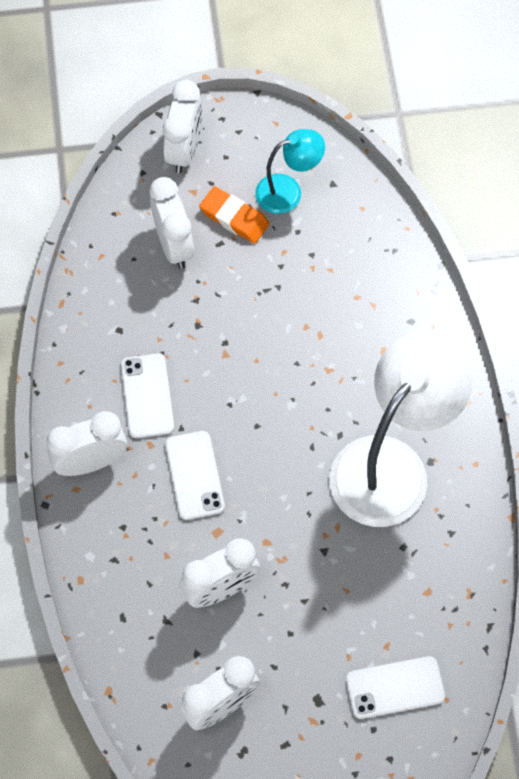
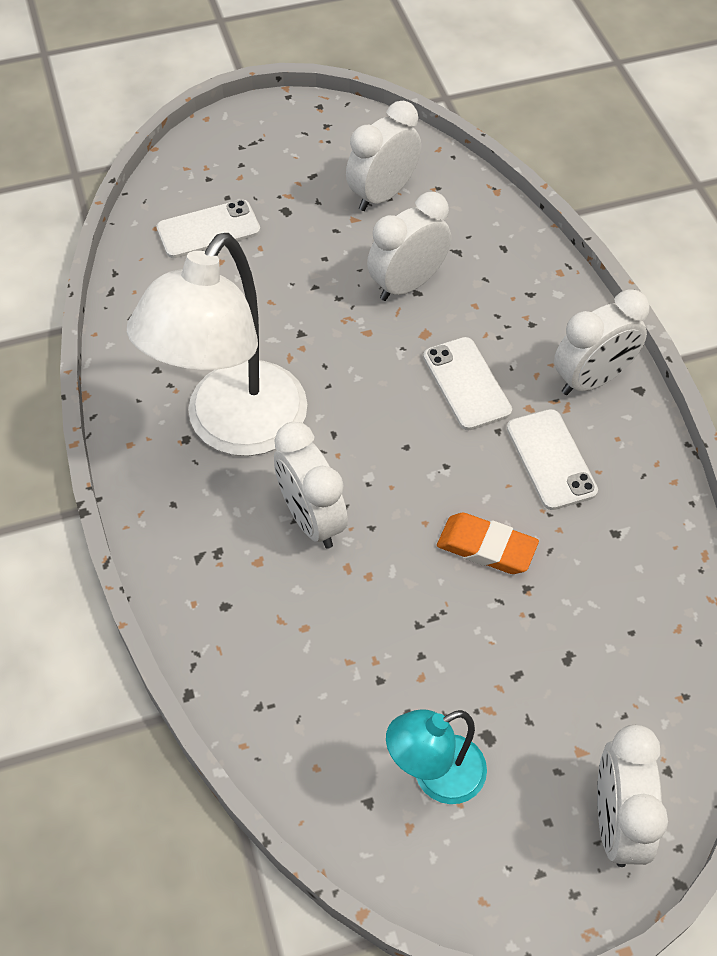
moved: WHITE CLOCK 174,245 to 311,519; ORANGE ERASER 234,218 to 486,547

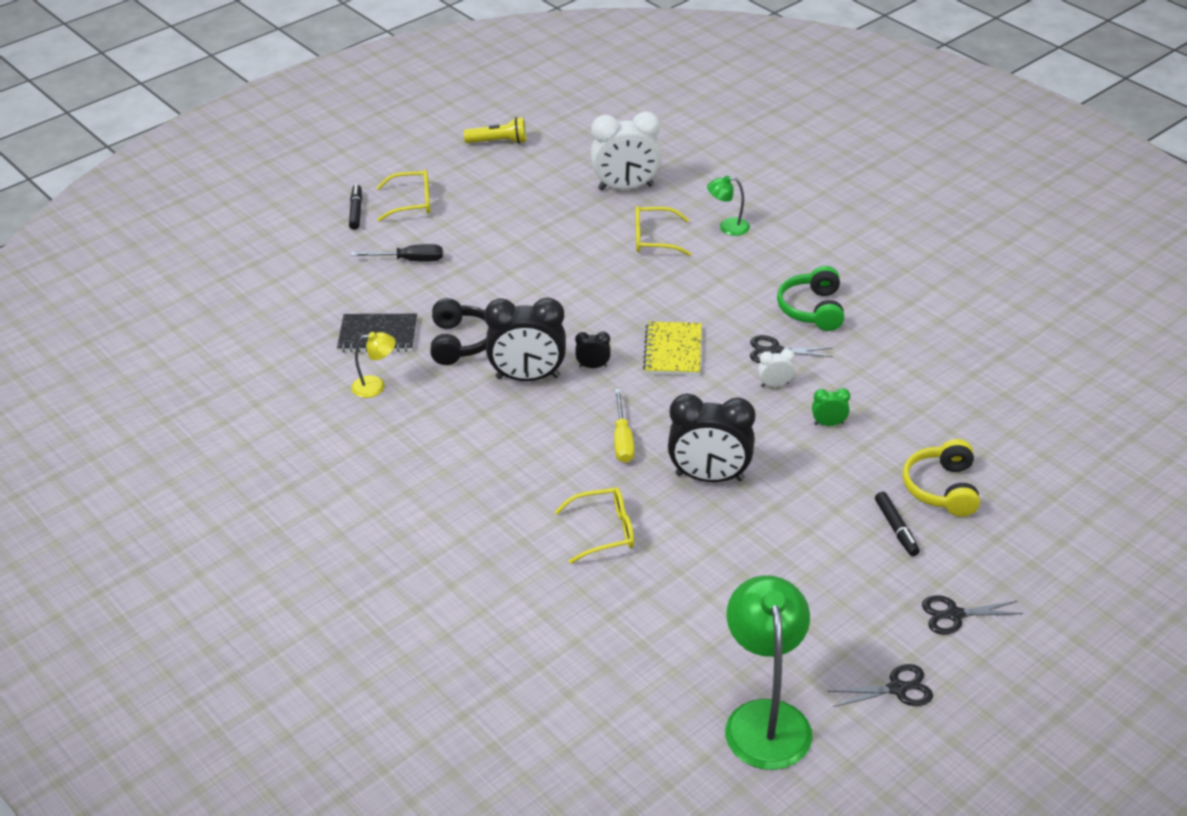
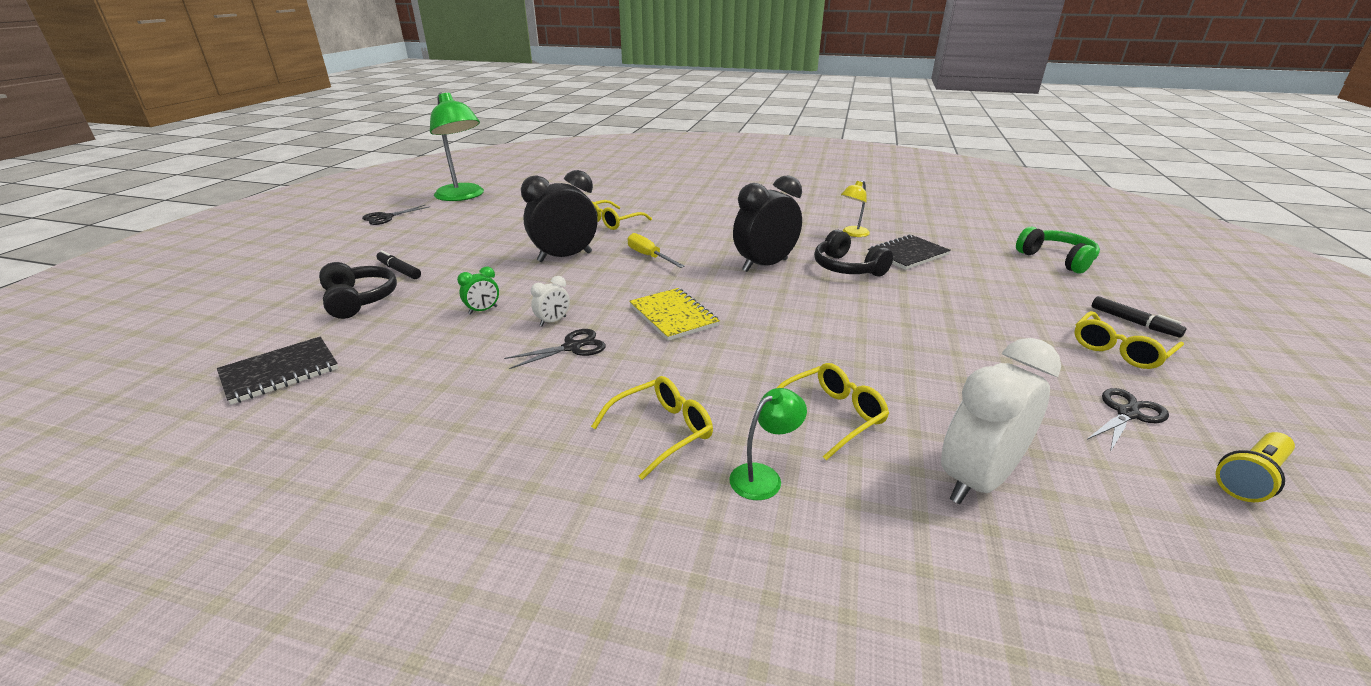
removed: BLACK SCREWDRIVER 409,260; BLACK CLOCK 593,366
added: BLACK NOTEBOOK 280,372; YELLOW GLASSES 662,431
moved: GREEN HEADPHONES 812,309 to 1056,259; BLACK SCISSORS 954,615 to 1127,414
recoloured: YELLOW HEADPHONES 942,488 to BLACK HEADPHONES 359,300

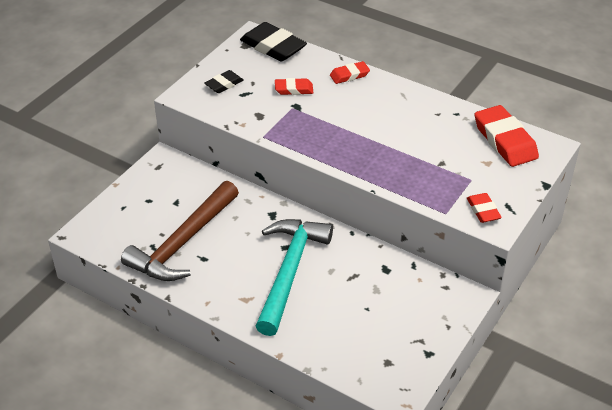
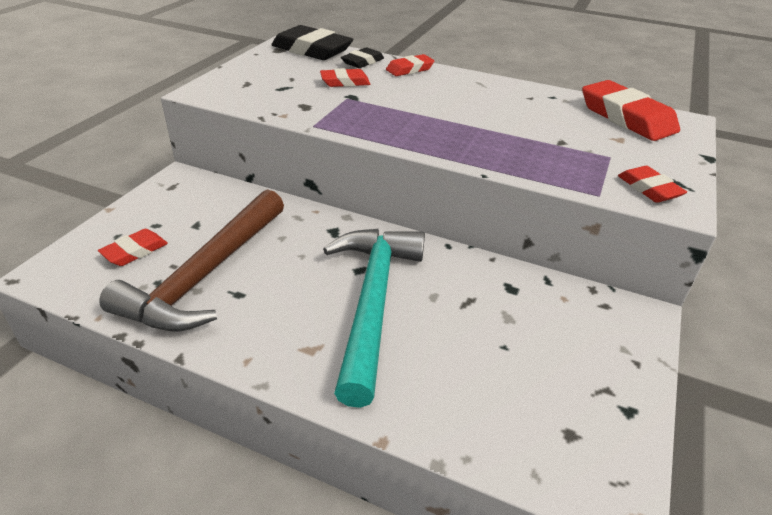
added: RED ERASER 135,251
moved: BLACK ERASER 224,84 to 362,62

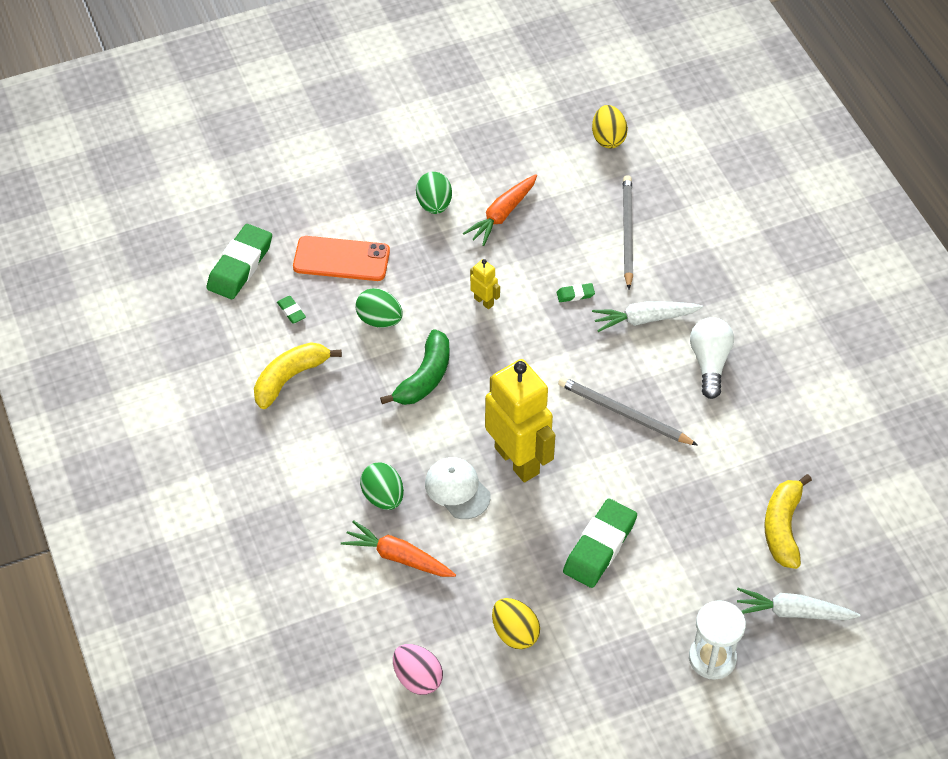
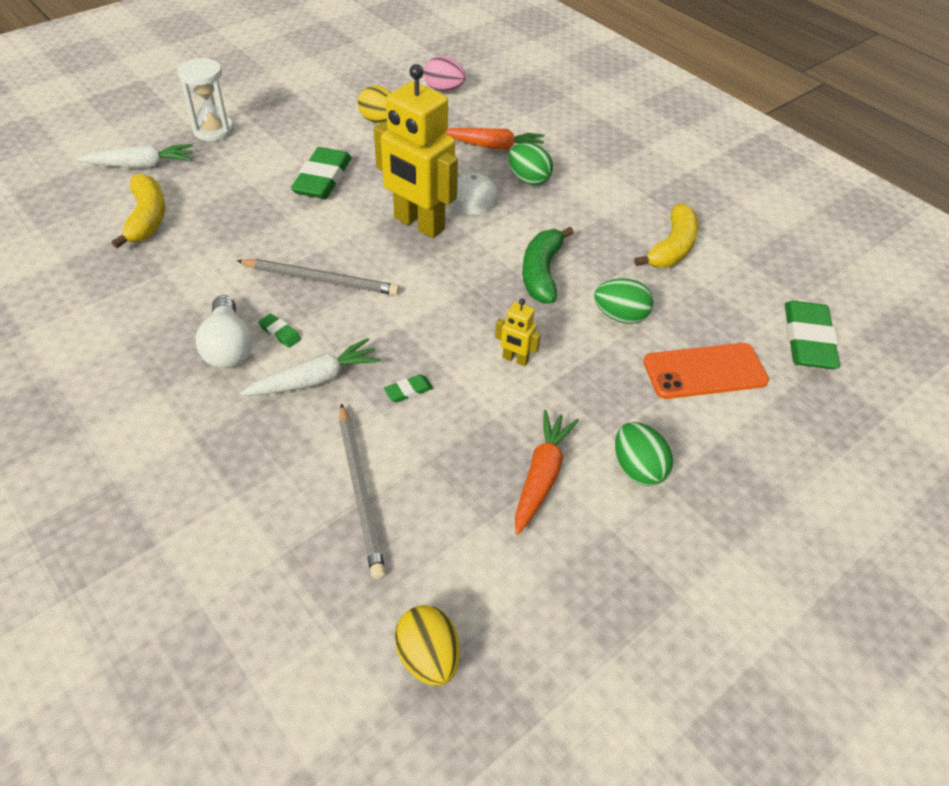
moved: GREEN ERASER 291,311 to 280,333

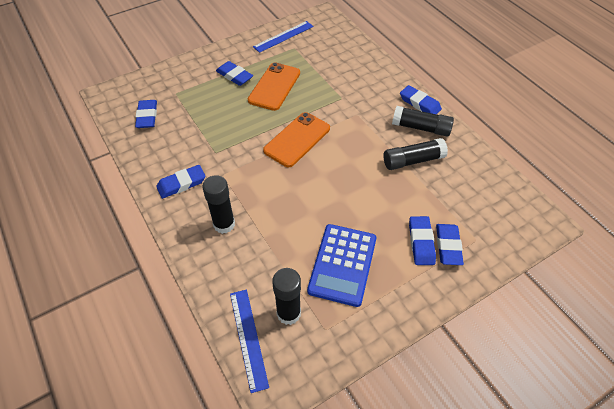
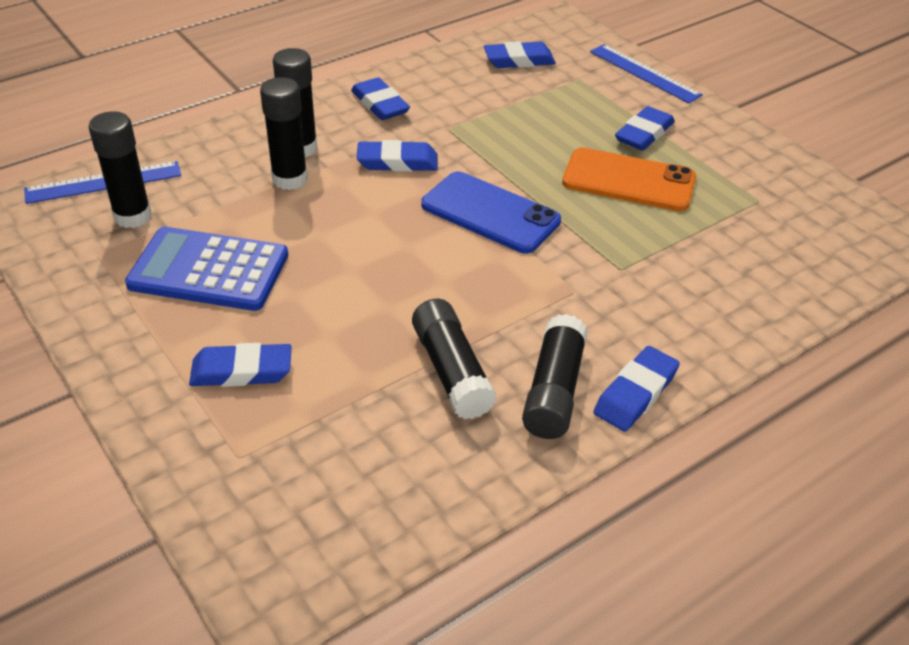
added: BLACK GLUE STICK 290,179
moved: BLUE RULER 283,36 to 644,73; BLUE ERASER 448,246 to 397,162
recoloured: ORANGE PHONE 297,139 to BLUE PHONE 490,213

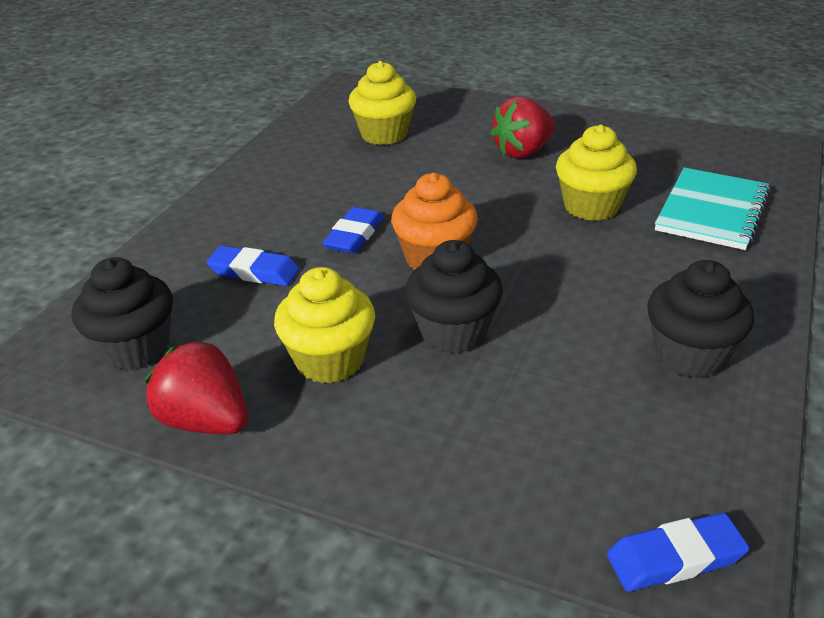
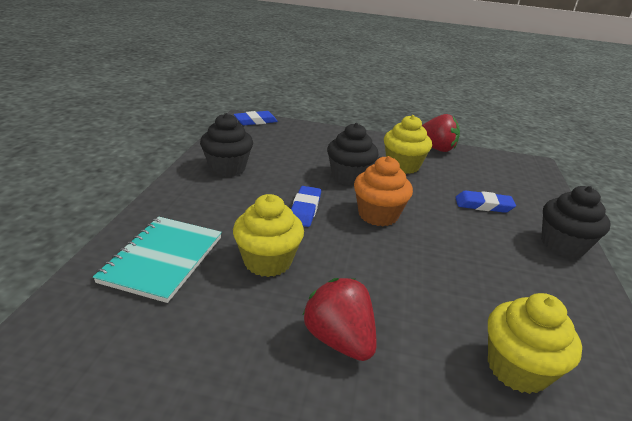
moved: BLACK CUPCAKE 135,349 to 562,245; BLUE ERASER 354,235 to 305,209
turned: RED STRAWBERRY 523,152 = 339,339 75 degrees counterclockwise

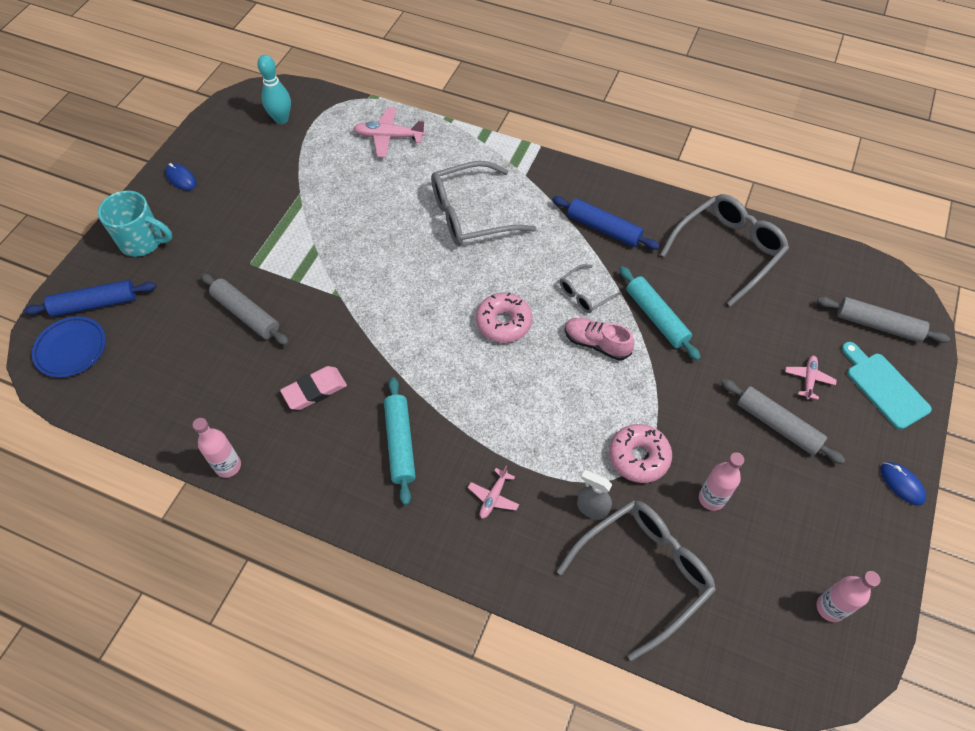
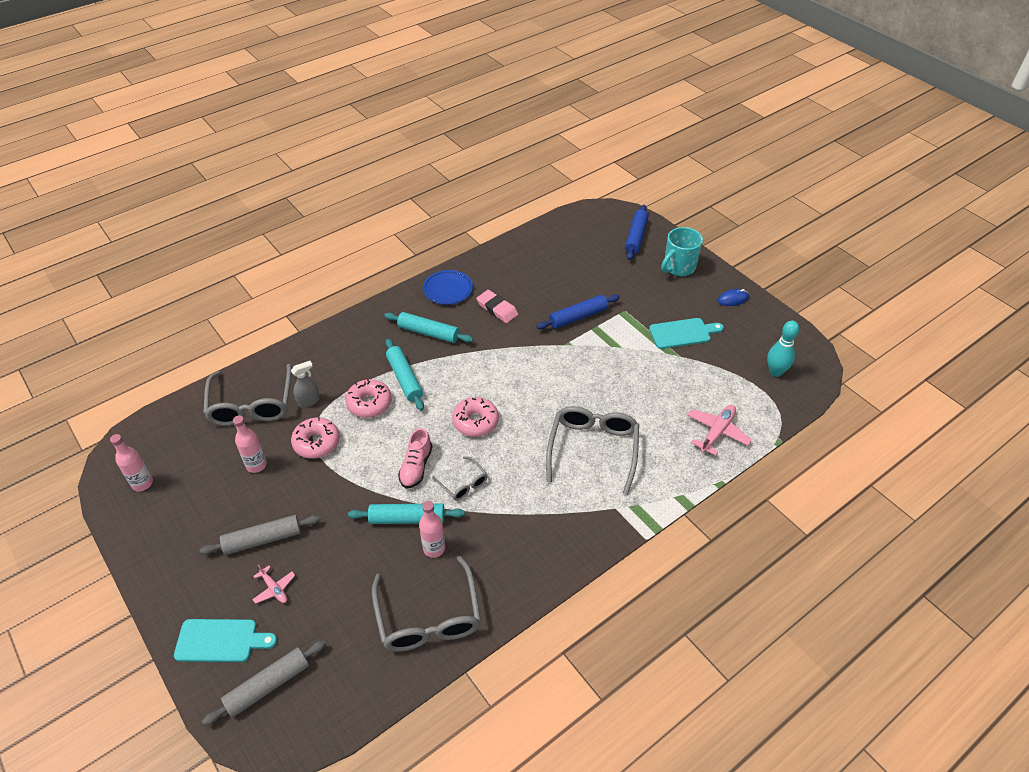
removed: GREY ROLLING PIN 246,314; PINK PLANE 493,497; BLUE MOUSE 901,484
added: PINK DONUT 369,403; TURQUOISE ROLLING PIN 404,378; TURQUOISE CUTTING BOARD 683,333
moved: BLUE PLATE 71,349 to 448,290; PINK BOTTLE 228,466 to 434,548; BLUE ROLLING PIN 603,228 to 578,317
turned: PINK ERASER 314,390 = 497,309 45 degrees counterclockwise; GREY GLASSES 585,294 = 463,483 150 degrees clockwise; PINK SHOE 596,343 = 416,467 135 degrees clockwise

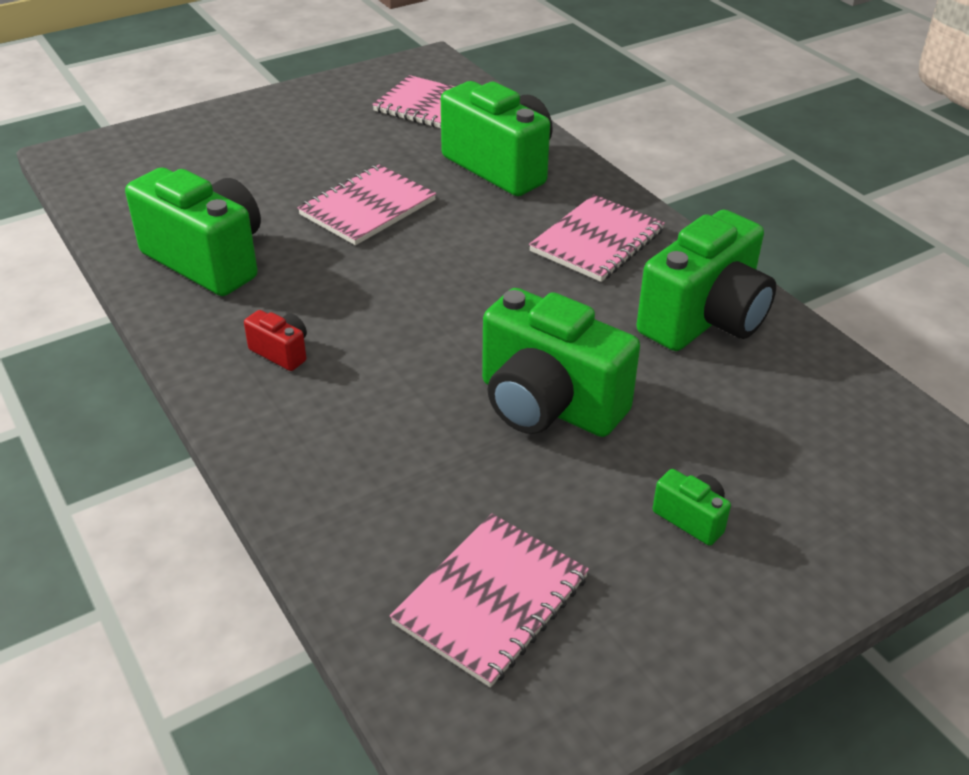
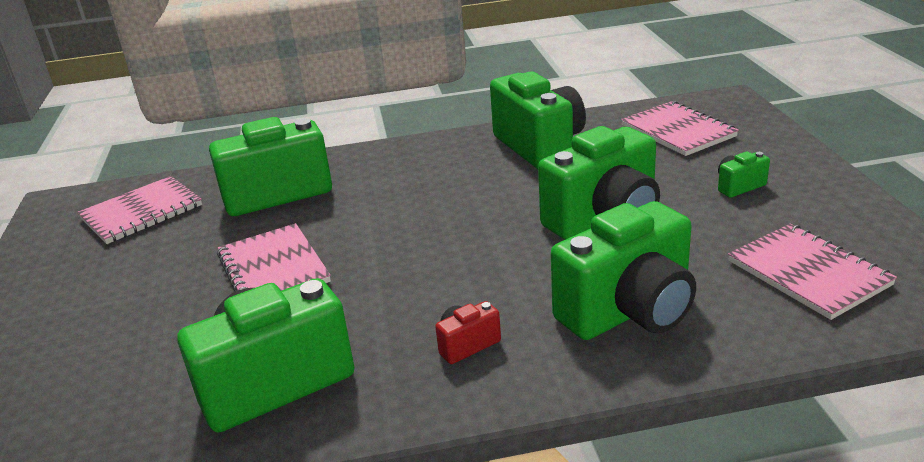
added: GREEN CAMERA 629,311
moved: PINK NOTEBOOK 597,241 to 678,131

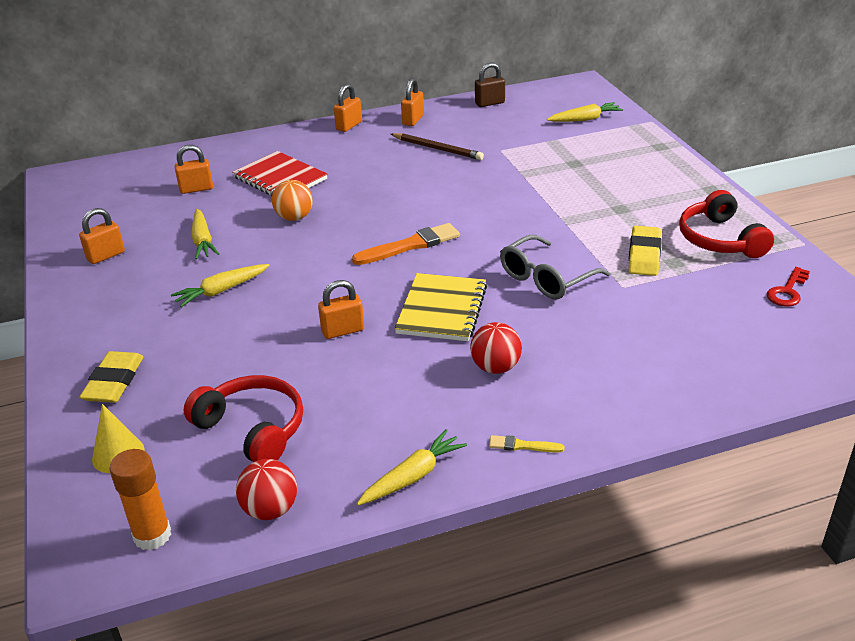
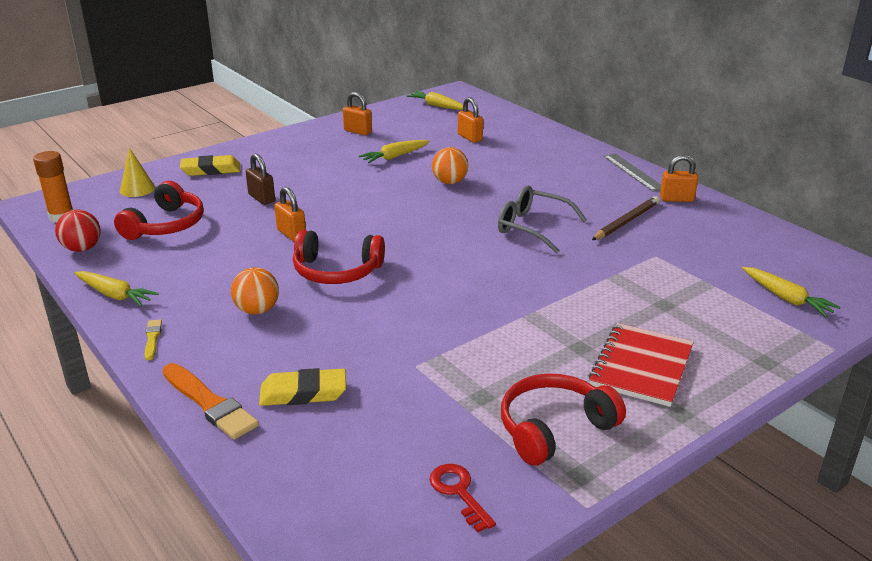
moved: YELLOW CARROT 221,291 to 437,106; RED NOTEBOOK 280,178 to 641,366; ORANGE BRUSH 410,245 to 210,404; BROWN PADLOCK 489,103 to 261,198; GREY GLASSES 546,278 to 533,227; YELLOW ERASER 644,255 to 303,393
replaced: ORANGE PADLOCK 349,126 to GREY RULER 633,172; YELLOW NOTEBOOK 442,309 to RED HEADPHONES 336,271
recoloured: RED BALL 495,367 to ORANGE BALL 257,310
turned: BROWN PENCIL 437,149 = 626,221 150 degrees counterclockwise; RED KEY 787,291 = 458,492 45 degrees clockwise

